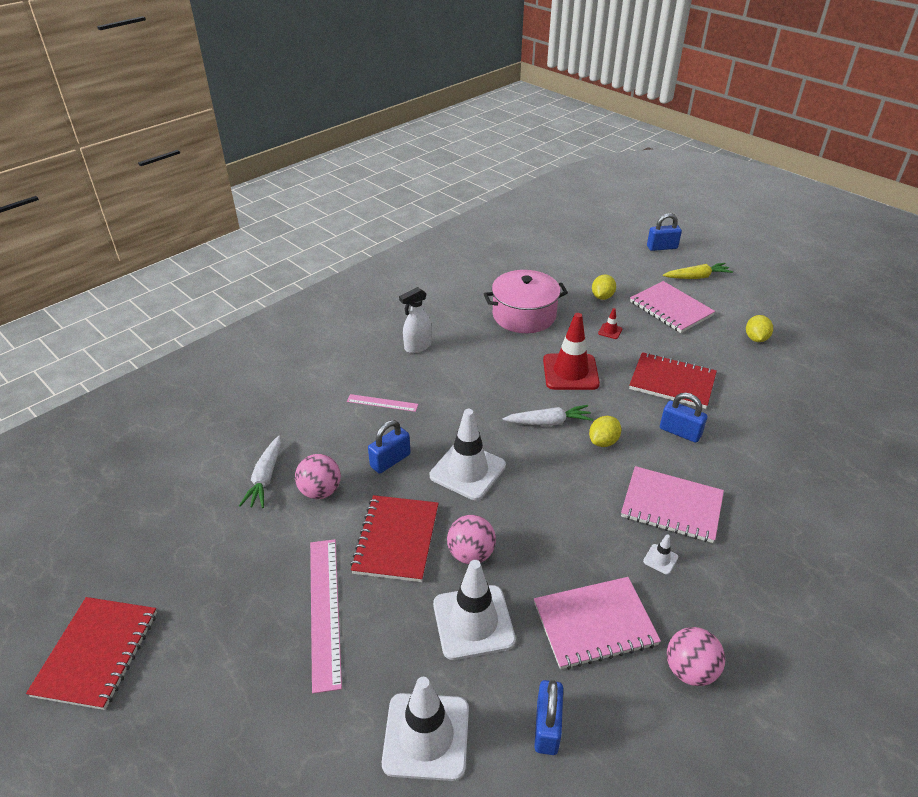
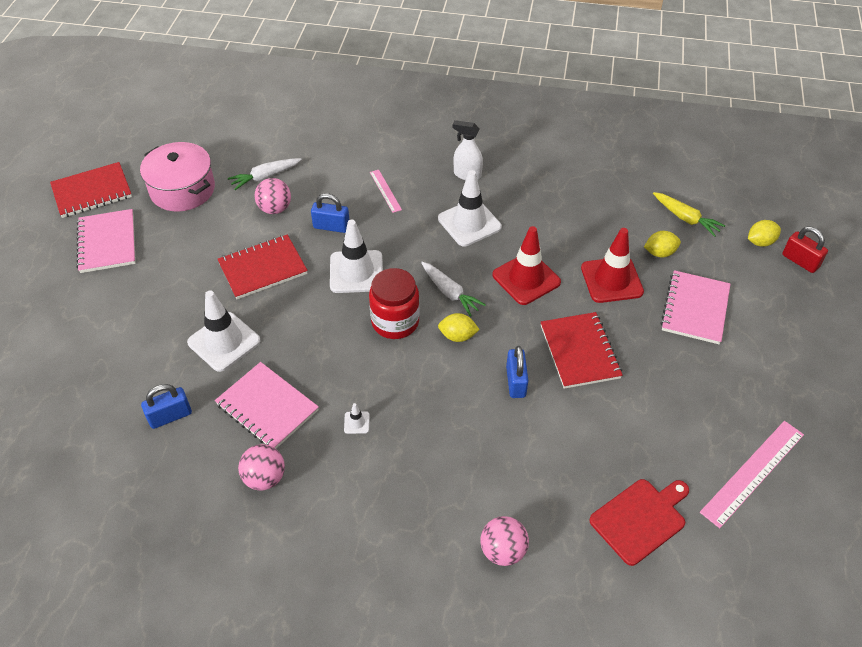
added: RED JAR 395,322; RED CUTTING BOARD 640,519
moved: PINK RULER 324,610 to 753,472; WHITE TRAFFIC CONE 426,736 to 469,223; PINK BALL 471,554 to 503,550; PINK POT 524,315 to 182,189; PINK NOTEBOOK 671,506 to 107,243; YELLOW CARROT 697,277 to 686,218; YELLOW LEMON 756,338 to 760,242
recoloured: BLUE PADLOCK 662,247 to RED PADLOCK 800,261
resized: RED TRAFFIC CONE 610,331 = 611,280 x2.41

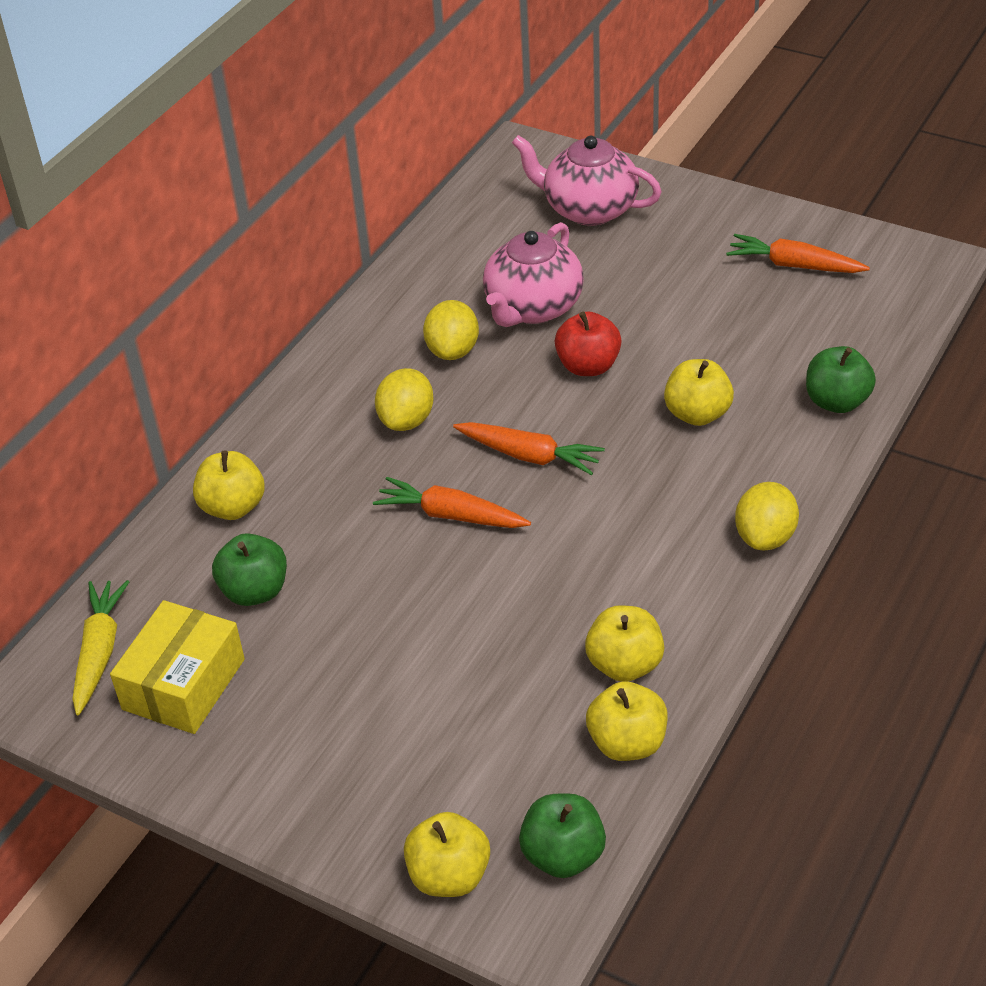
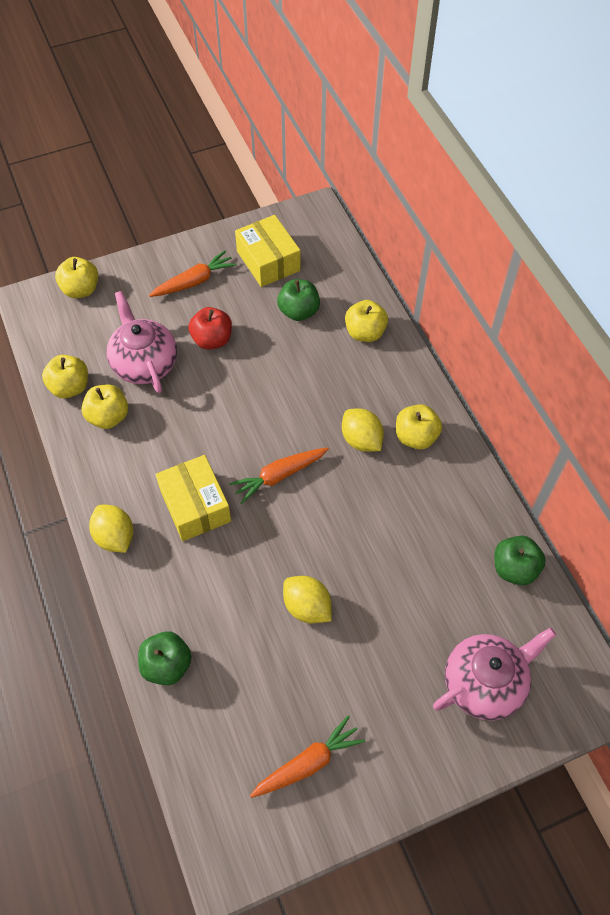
removed: YELLOW CARROT 99,652
added: YELLOW BOX 195,506
moved: ORANGE CARROT 451,515 to 194,281; YELLOW LEMON 453,351 to 307,607; PINK TEAPOT 533,308 to 144,364; GREEN APPLE 563,855 to 514,568; RED APPLE 588,366 to 212,340; YELLOW APPLE 697,414 to 416,437

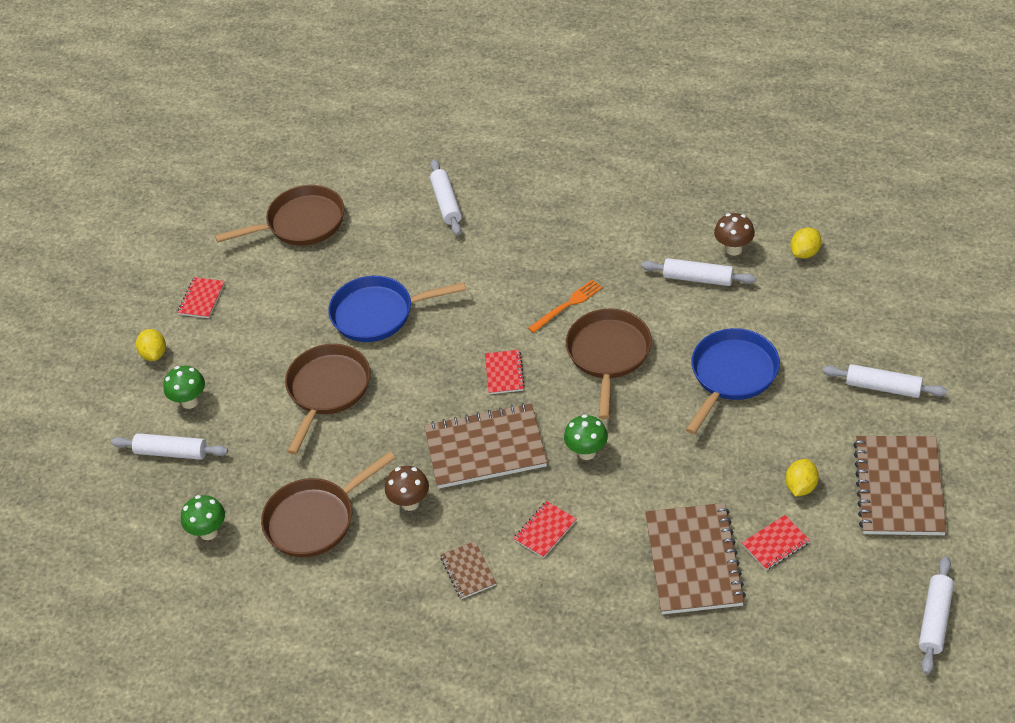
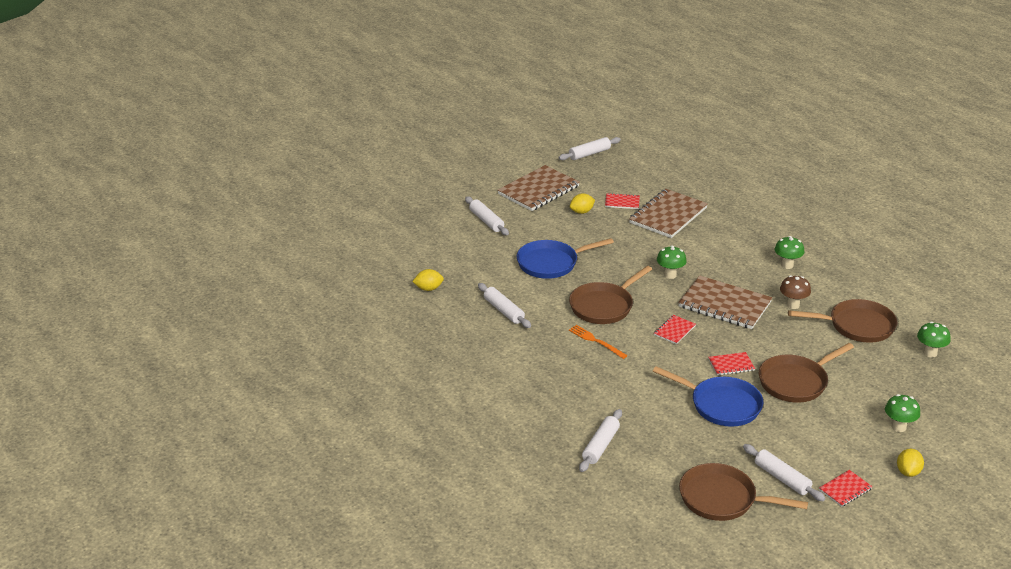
removed: BROWN MUSHROOM 733,249
moved: WHITE ROLLING PIN 171,452 to 782,478; RED NOTEBOOK 545,530 to 731,365
replaced: BROWN NOTEBOOK 468,571 to GREEN MUSHROOM 787,265
turned: ORANGE FORK 567,305 = 596,341 45 degrees clockwise

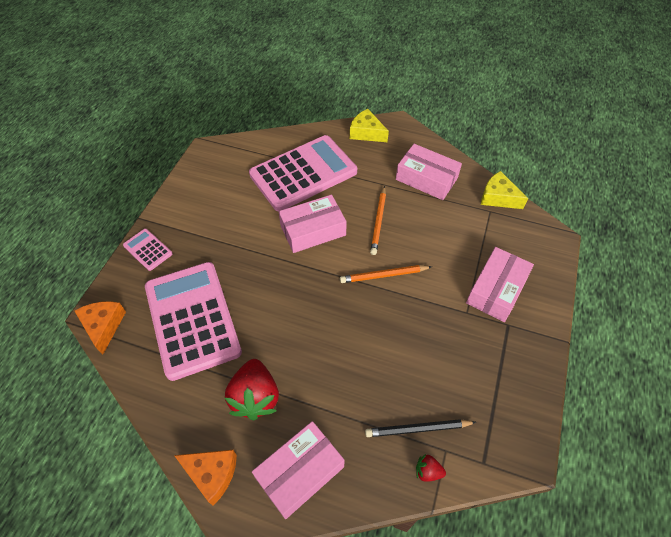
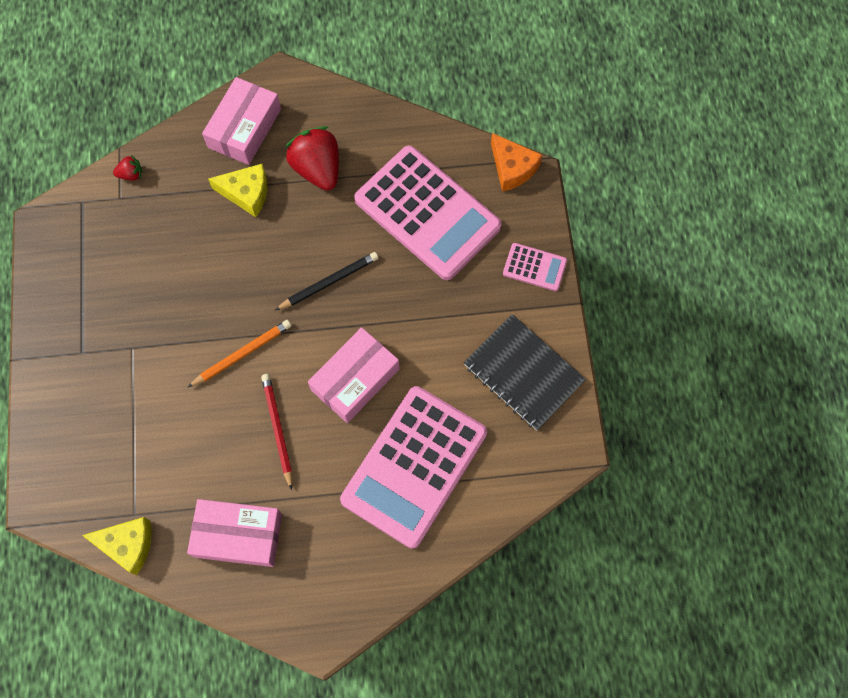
removed: ORANGE CHEESE 212,474; PINK BOX 496,290
added: BLACK NOTEBOOK 523,373
moved: YELLOW CHEESE 366,133 to 247,193; BLACK PENCIL 418,429 to 329,282
recoloured: ORANGE PENCIL 378,222 to RED PENCIL 278,429

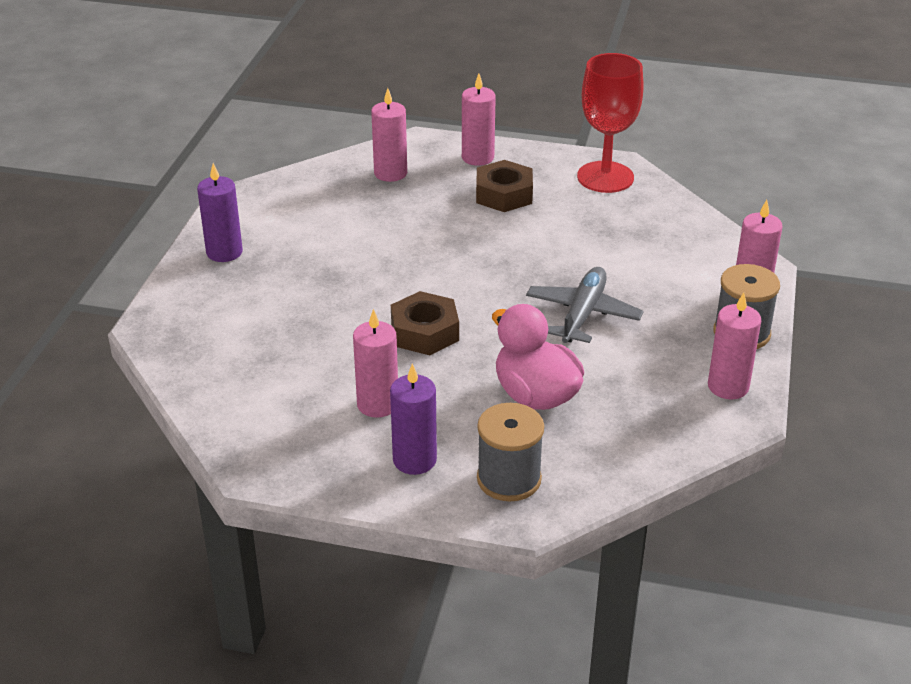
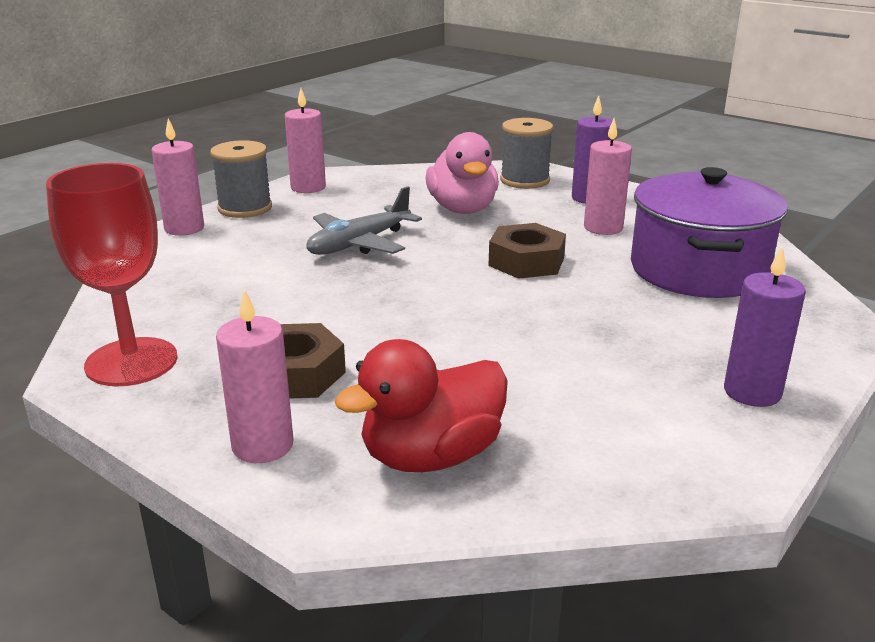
added: PURPLE POT 698,270
replaced: PINK CANDLE 390,173 to RED DUCK 431,456

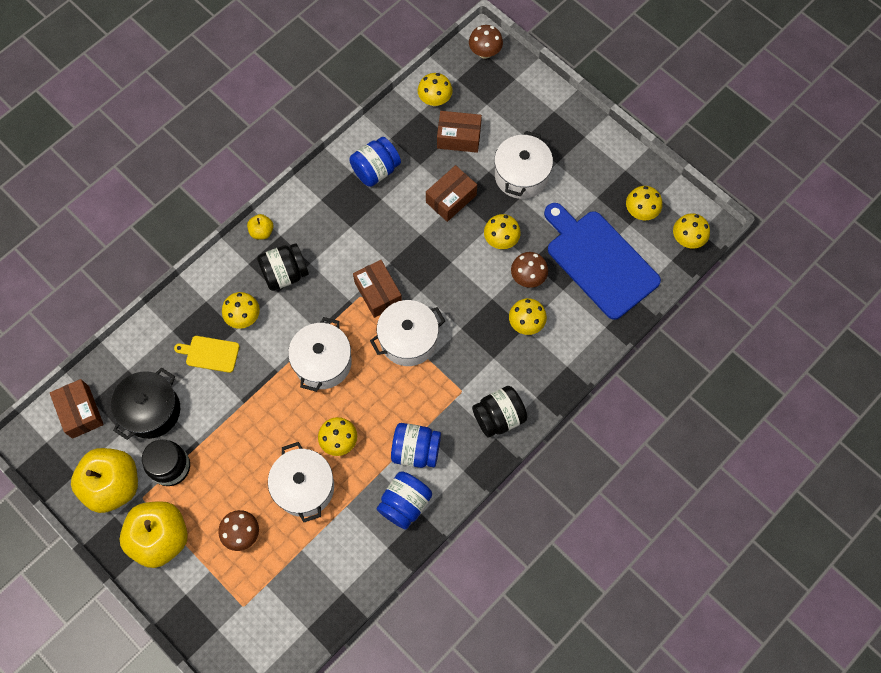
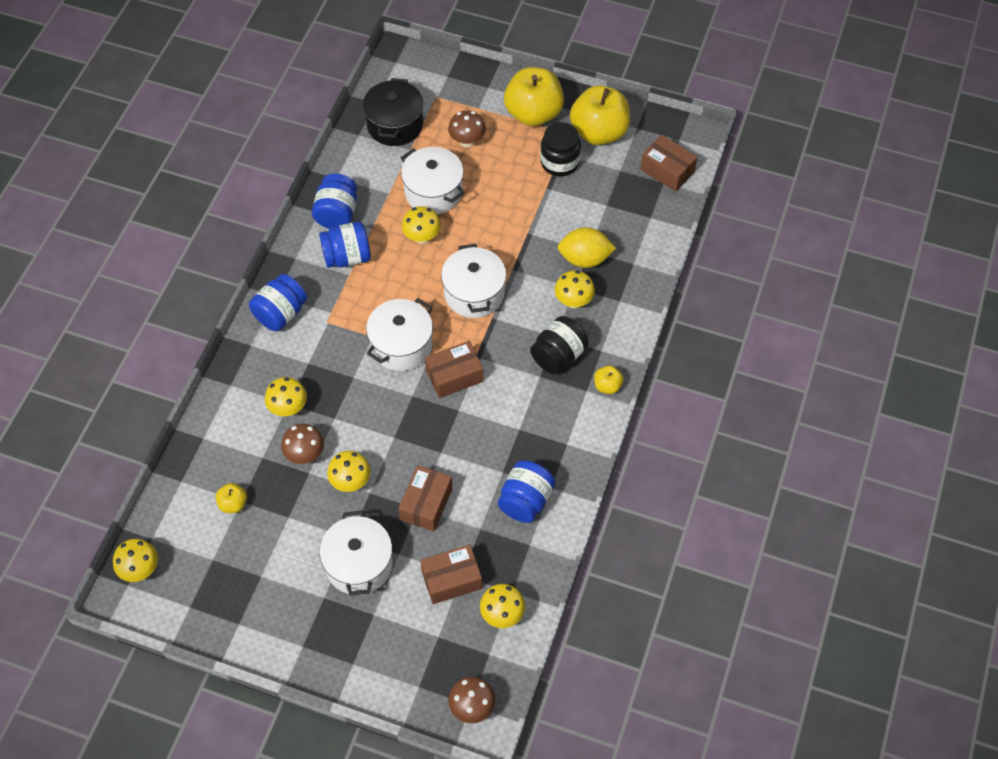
removed: YELLOW MUSHROOM 640,212
moved: BLACK POT 151,410 to 395,125
replaced: YELLOW CUTTING BOARD 210,353 to YELLOW LEMON 585,259; BLUE CUTTING BOARD 599,261 to YELLOW APPLE 233,504
recoloured: BLACK JAR 499,417 to BLUE JAR 280,313
turned: BROWN BOX 378,293 = 454,376 60 degrees counterclockwise

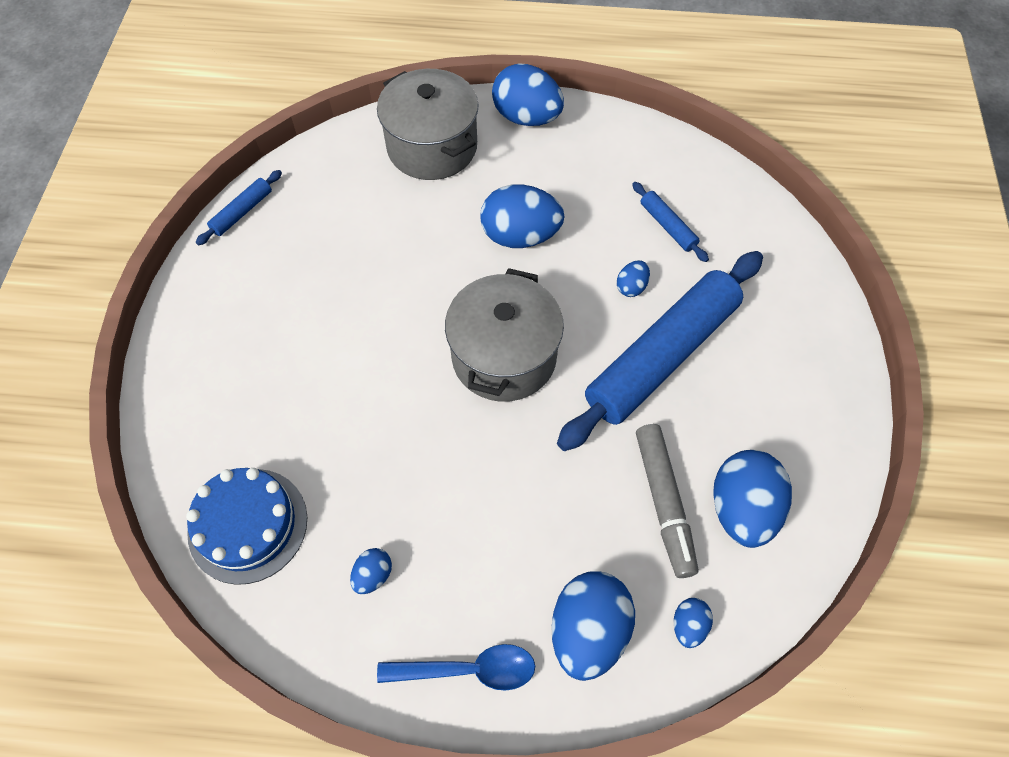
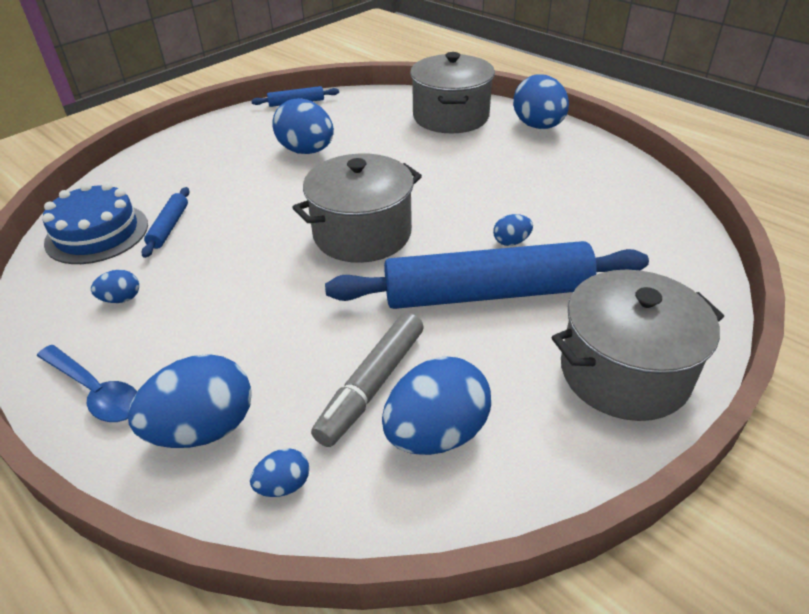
added: GREY POT 624,372
moved: BLUE EGG 520,236 to 307,151; BLUE ROLLING PIN 667,226 to 169,227

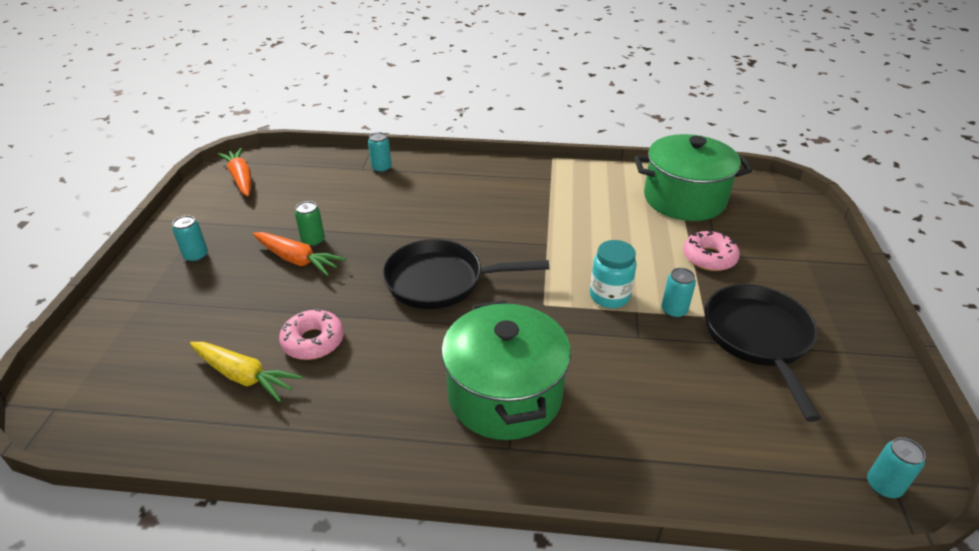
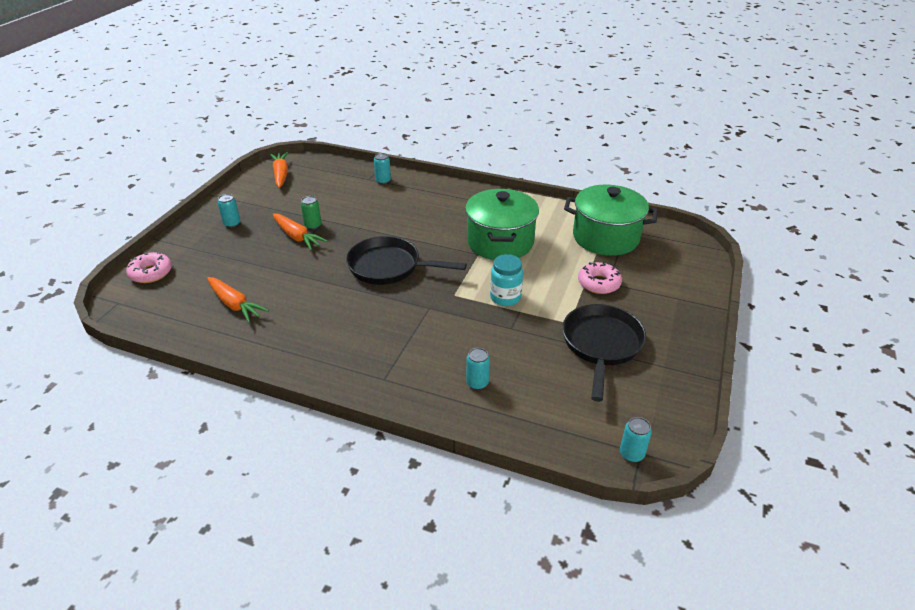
moved: PINK DONUT 313,341 to 151,273; GREEN POT 505,395 to 500,242; TURQUOISE CAN 674,310 to 477,383
recoloured: YELLOW CARROT 244,376 to ORANGE CARROT 235,304

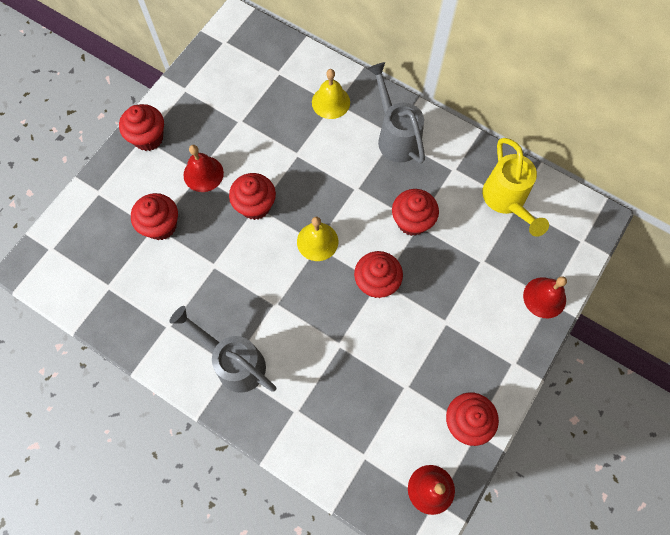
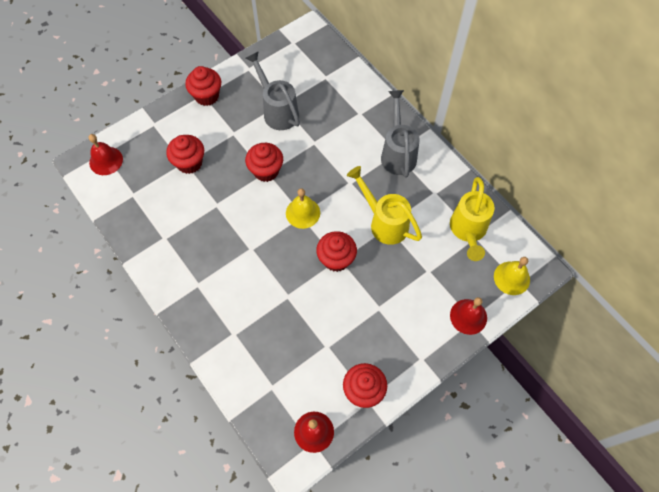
moved: GREY WATERING CAN 233,362 to 277,110; RED BELL 203,174 to 106,160; YELLOW BELL 331,102 to 511,278
replaced: RED CUPCAKE 412,221 to YELLOW WATERING CAN 384,222

